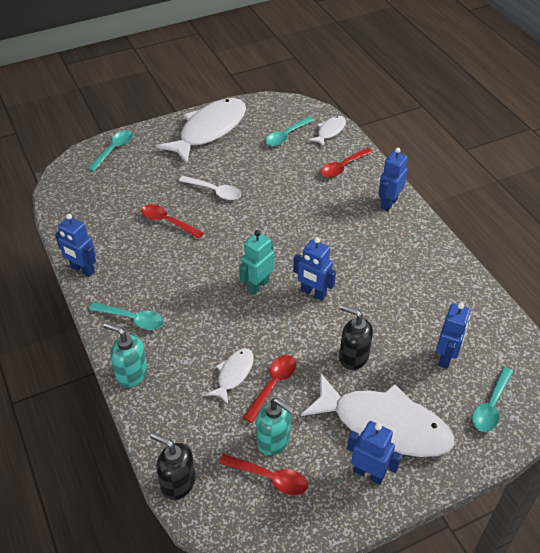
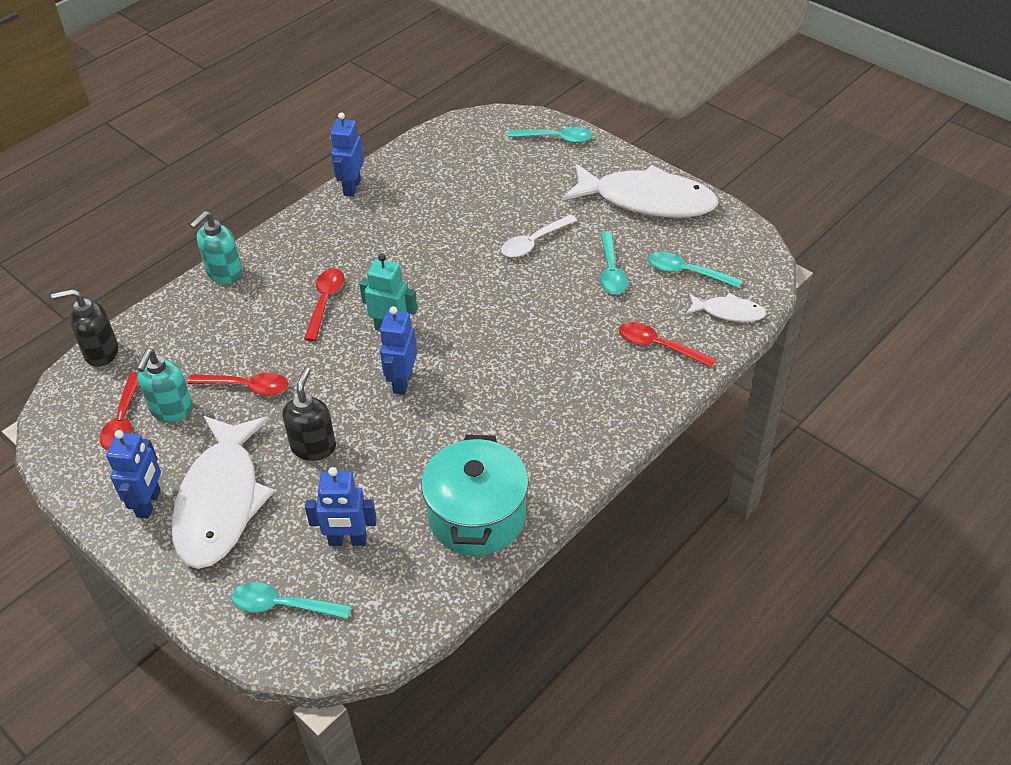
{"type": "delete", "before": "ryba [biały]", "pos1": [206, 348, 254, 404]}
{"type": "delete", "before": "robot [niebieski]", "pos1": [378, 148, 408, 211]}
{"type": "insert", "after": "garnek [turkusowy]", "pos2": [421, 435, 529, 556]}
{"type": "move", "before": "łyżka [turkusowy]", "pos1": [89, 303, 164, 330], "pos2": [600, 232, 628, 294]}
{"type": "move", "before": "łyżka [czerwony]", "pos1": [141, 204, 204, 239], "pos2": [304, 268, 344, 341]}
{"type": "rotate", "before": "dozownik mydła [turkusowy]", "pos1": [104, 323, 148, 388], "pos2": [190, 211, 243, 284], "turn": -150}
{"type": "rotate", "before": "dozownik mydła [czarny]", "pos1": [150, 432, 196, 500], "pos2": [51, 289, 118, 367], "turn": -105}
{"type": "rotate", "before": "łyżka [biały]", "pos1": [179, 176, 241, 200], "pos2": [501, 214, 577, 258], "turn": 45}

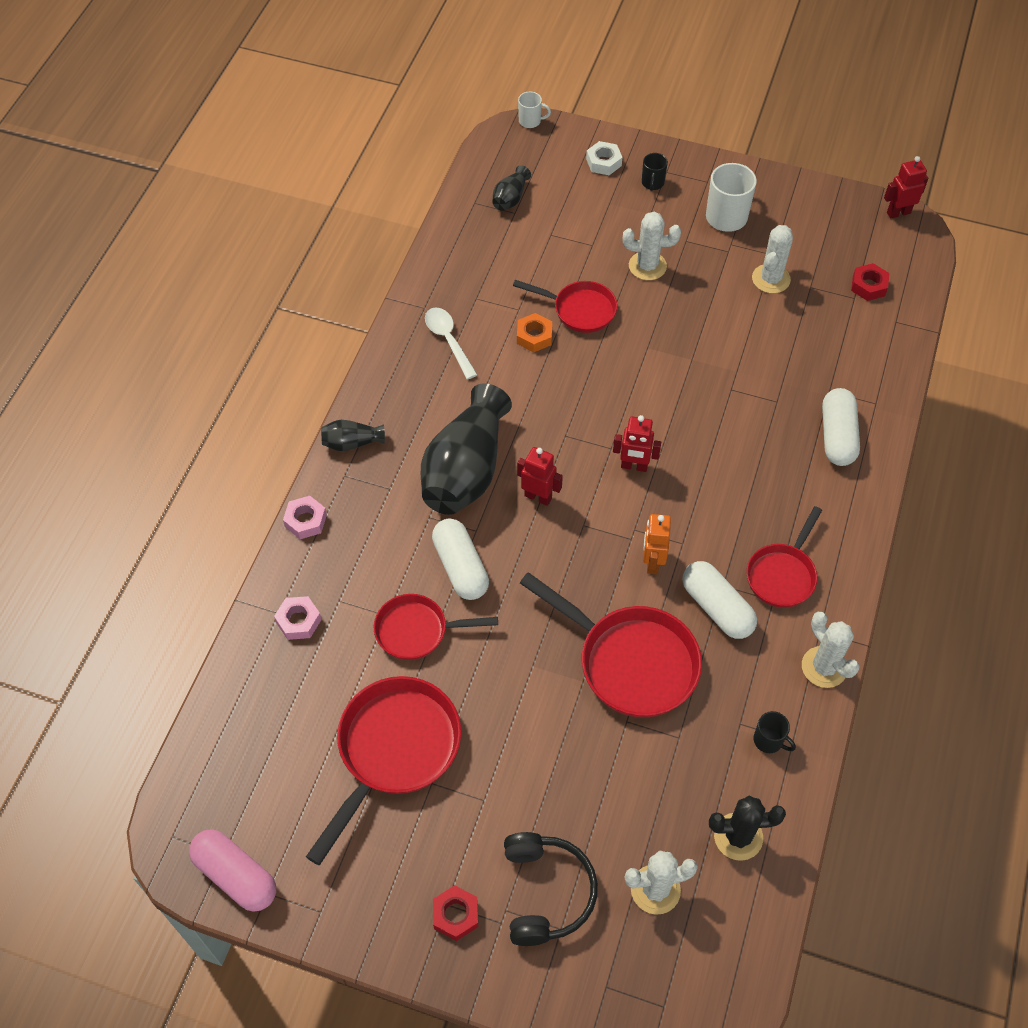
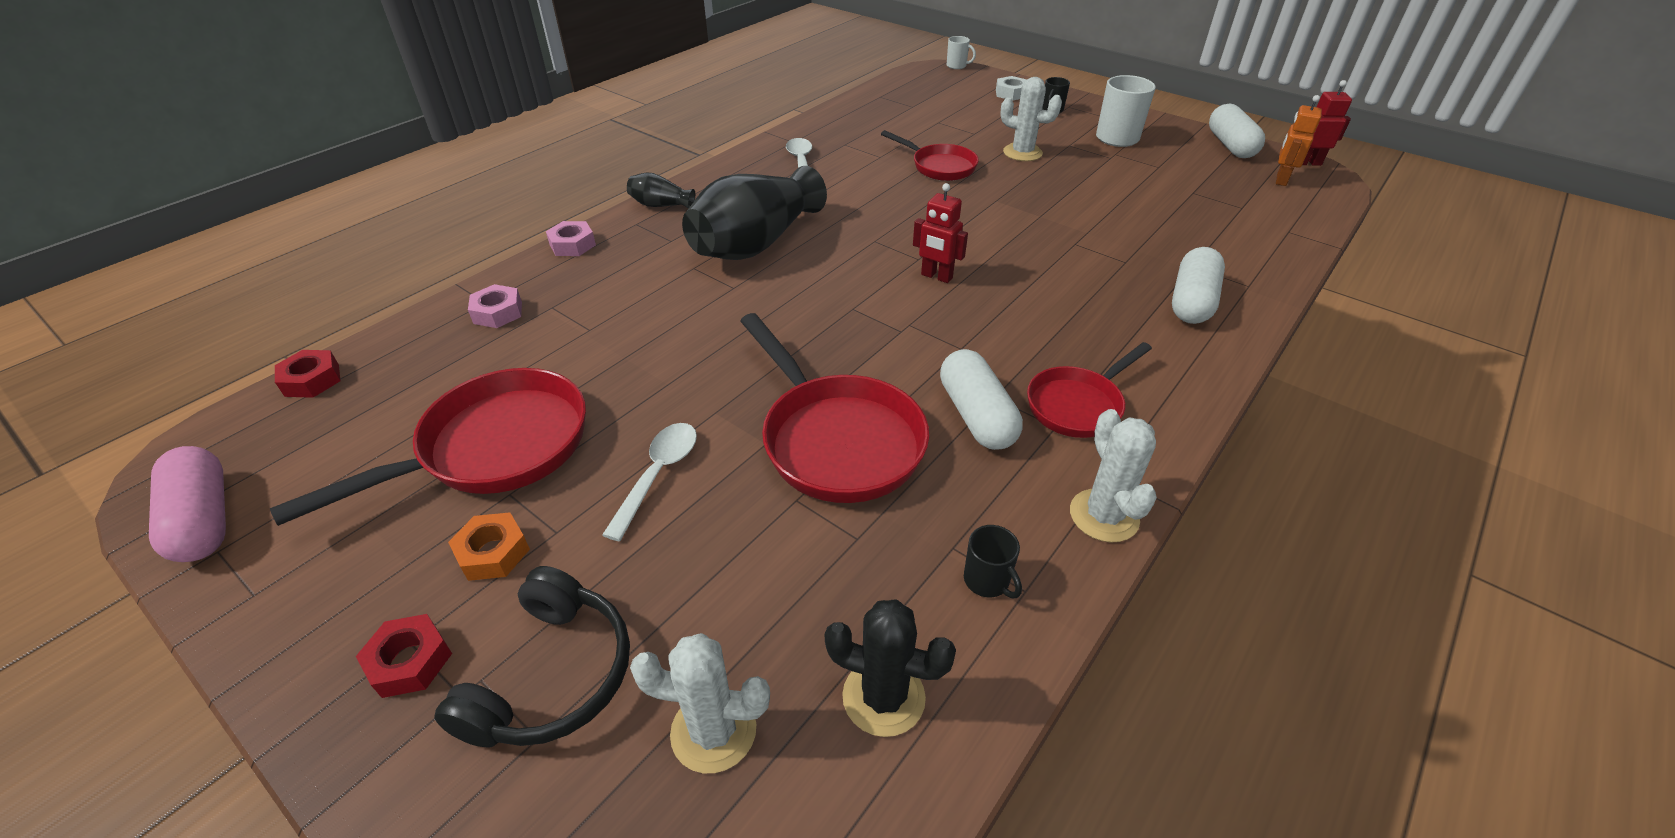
{"type": "delete", "before": "patelnia [czerwony]", "pos1": [374, 594, 498, 660]}
{"type": "delete", "before": "wazon [czarny]", "pos1": [493, 165, 531, 211]}
{"type": "delete", "before": "robot [czerwony]", "pos1": [517, 447, 563, 506]}
{"type": "delete", "before": "kaktus [biały]", "pos1": [752, 225, 793, 293]}
{"type": "insert", "after": "łyżka [biały]", "pos2": [602, 423, 697, 541]}
{"type": "move", "before": "kapsułka [biały]", "pos1": [432, 518, 489, 600], "pos2": [1209, 104, 1265, 158]}
{"type": "move", "before": "nakrętka [pomarańczowy]", "pos1": [517, 313, 552, 352], "pos2": [448, 512, 530, 581]}
{"type": "move", "before": "robot [pomarańczowy]", "pos1": [643, 514, 671, 574], "pos2": [1276, 95, 1322, 186]}
{"type": "move", "before": "nakrętka [czerwony]", "pos1": [851, 263, 890, 301], "pos2": [275, 350, 340, 398]}

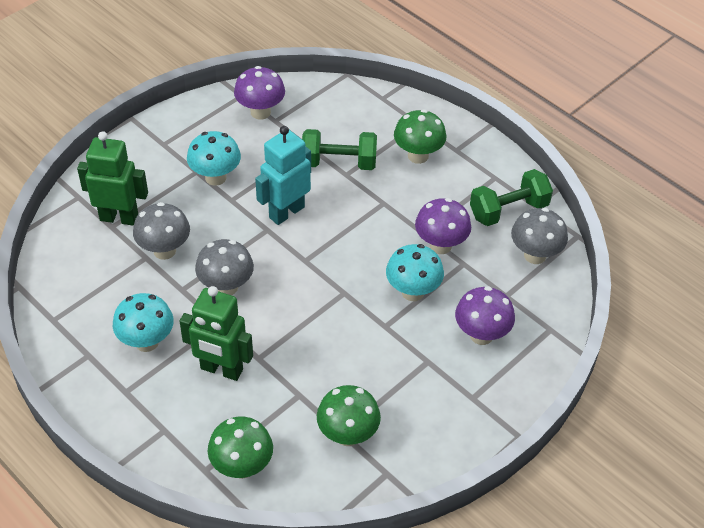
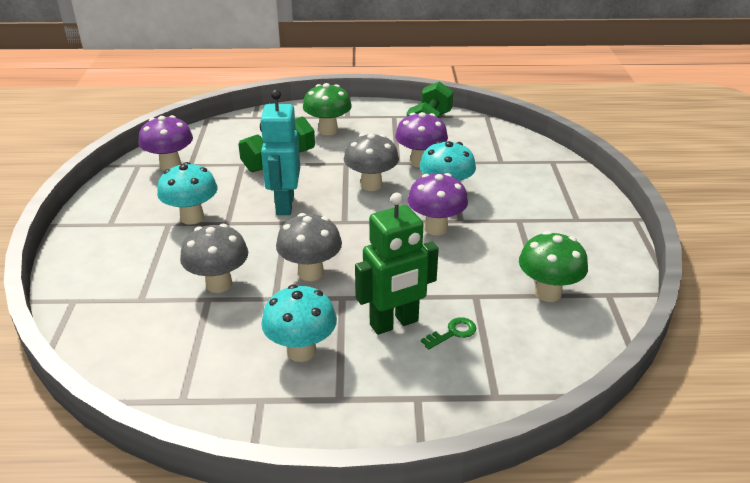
{"type": "delete", "before": "robot [zielony]", "pos1": [77, 131, 148, 226]}
{"type": "delete", "before": "grzyb [zielony]", "pos1": [208, 417, 273, 479]}
{"type": "insert", "after": "klucz [zielony]", "pos2": [421, 317, 476, 350]}
{"type": "move", "before": "grzyb [fioletowy]", "pos1": [455, 286, 515, 345], "pos2": [407, 173, 468, 235]}
{"type": "move", "before": "grzyb [szary]", "pos1": [511, 208, 568, 264], "pos2": [344, 133, 399, 191]}

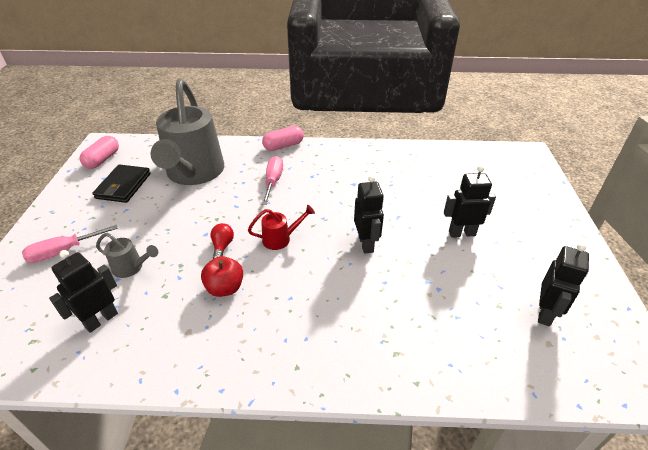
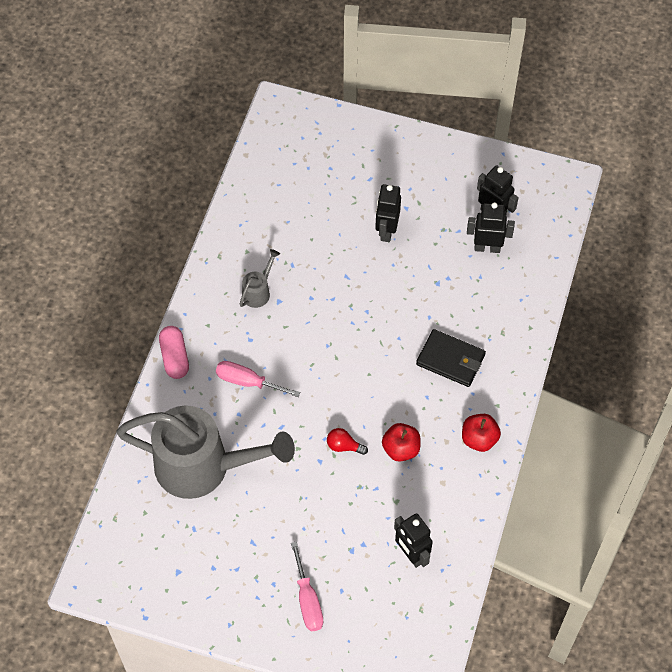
{"type": "delete", "before": "kapsułka [różowy]", "pos1": [80, 136, 119, 169]}
{"type": "delete", "before": "konewka [czerwony]", "pos1": [248, 205, 315, 250]}
{"type": "insert", "after": "jabłko [czerwony]", "pos2": [462, 414, 501, 452]}
{"type": "move", "before": "portfel [czarny]", "pos1": [92, 164, 151, 203], "pos2": [416, 329, 486, 387]}
{"type": "move", "before": "konewka [szary]", "pos1": [96, 233, 158, 278], "pos2": [239, 249, 280, 308]}
{"type": "move", "before": "robot [czarny]", "pos1": [354, 175, 384, 254], "pos2": [467, 202, 515, 253]}

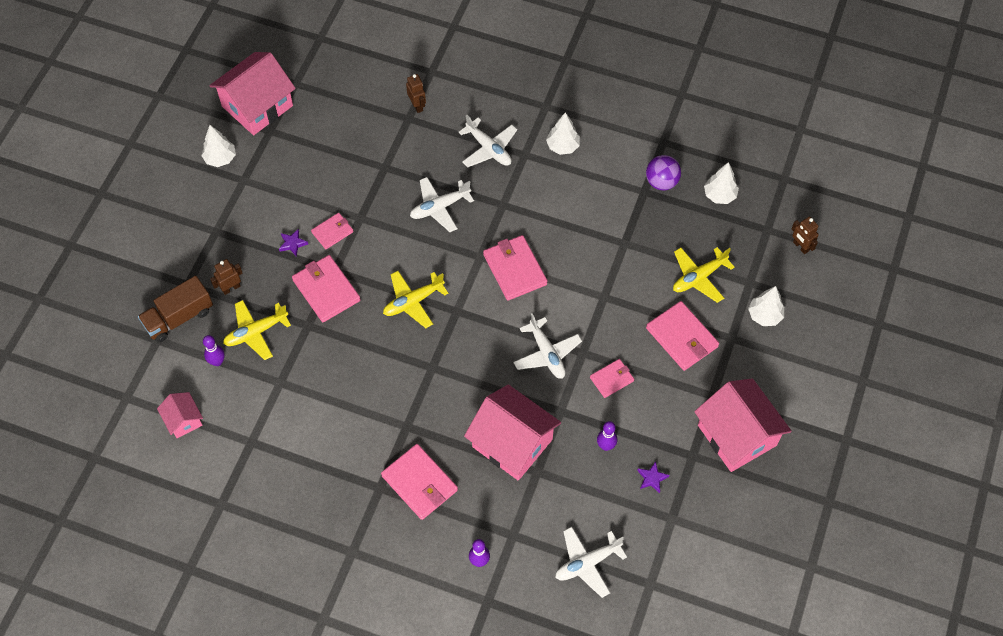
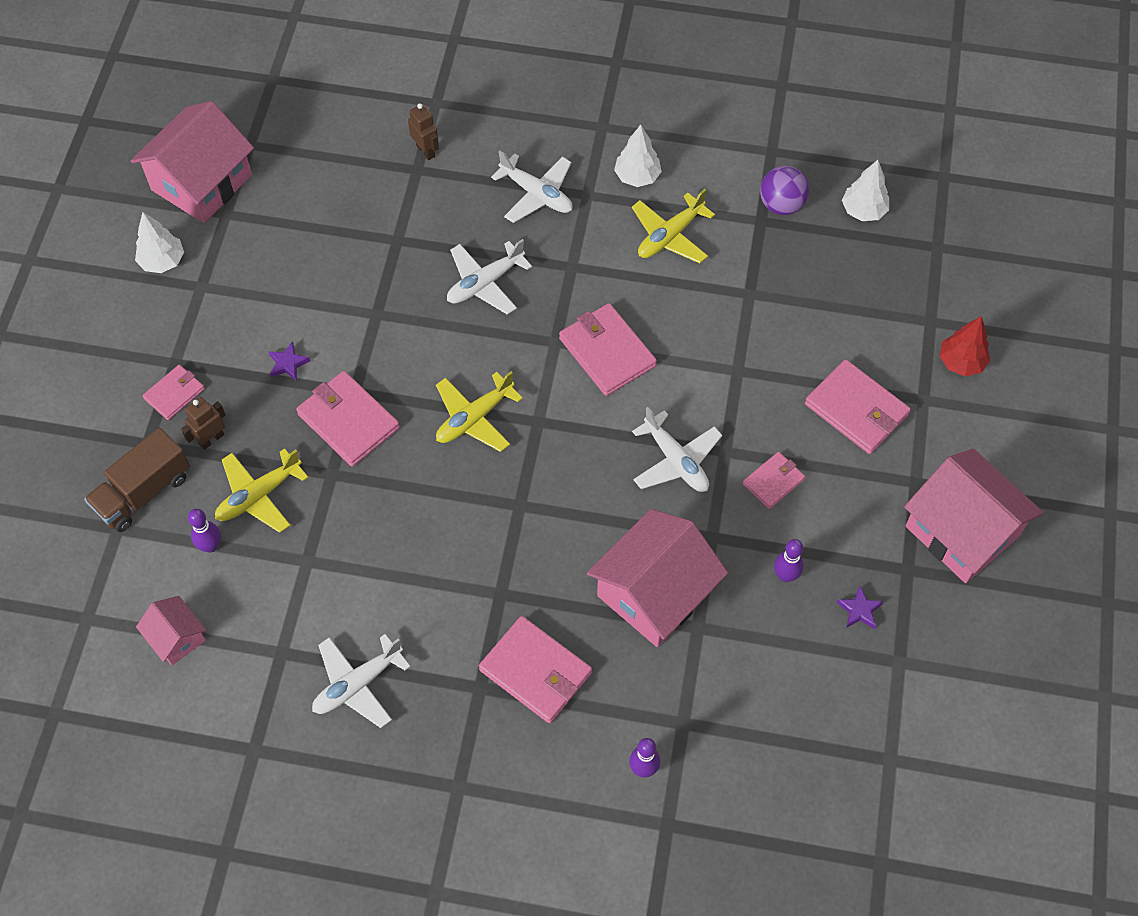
{"type": "delete", "before": "robot [brązowy]", "pos1": [792, 216, 819, 254]}
{"type": "move", "before": "portfel [różowy]", "pos1": [311, 213, 354, 249], "pos2": [143, 365, 205, 420]}
{"type": "move", "before": "samolot [biały]", "pos1": [555, 527, 627, 598], "pos2": [312, 634, 411, 728]}
{"type": "move", "before": "samolot [żółty]", "pos1": [673, 247, 735, 303], "pos2": [632, 189, 715, 263]}
{"type": "recolor", "before": "drzewko [biały]", "after": "drzewko [czerwony]", "pos1": [748, 286, 784, 326], "pos2": [939, 316, 990, 376]}
{"type": "rotate", "before": "domek [różowy]", "pos1": [464, 385, 561, 481], "pos2": [587, 509, 728, 647], "turn": -75}

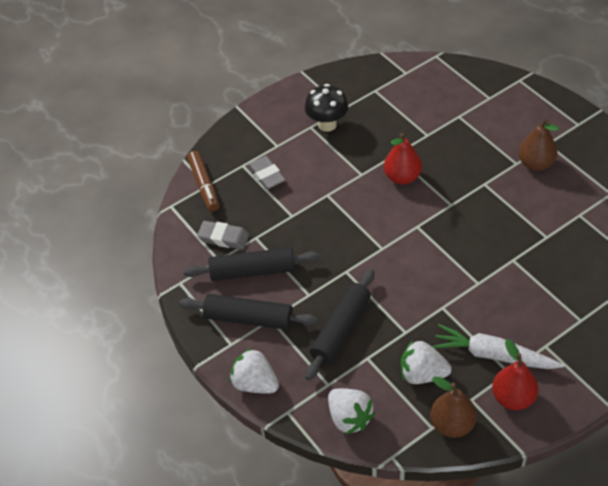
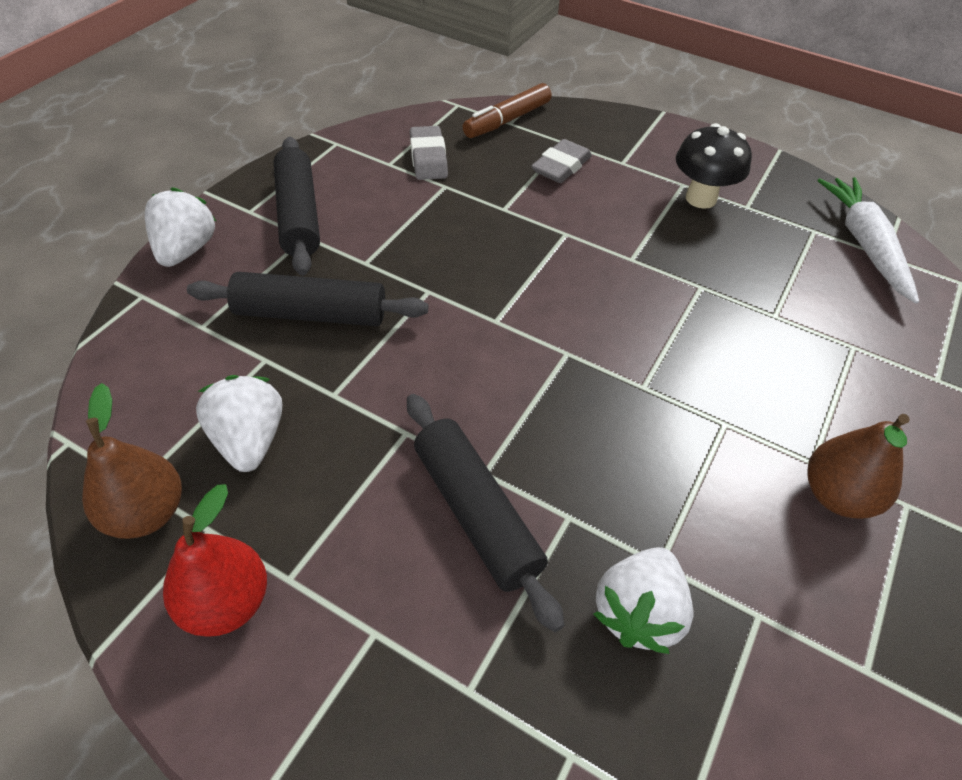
{"type": "delete", "before": "gruszka [czerwony]", "pos1": [384, 133, 422, 185]}
{"type": "move", "before": "wałek do ciasta [czarny]", "pos1": [183, 247, 320, 281], "pos2": [407, 394, 564, 632]}
{"type": "move", "before": "truskawka [biały]", "pos1": [328, 388, 375, 435], "pos2": [593, 547, 694, 654]}
{"type": "move", "before": "marchewka [biały]", "pos1": [432, 324, 564, 369], "pos2": [817, 177, 919, 304]}

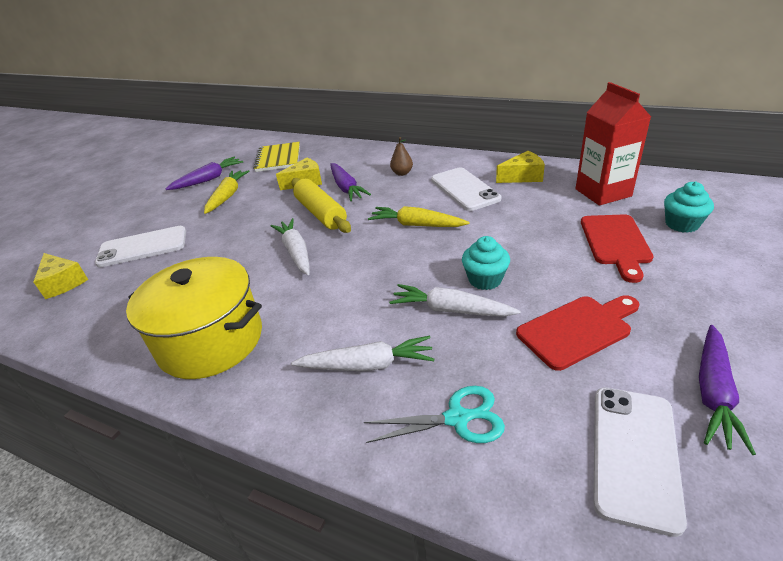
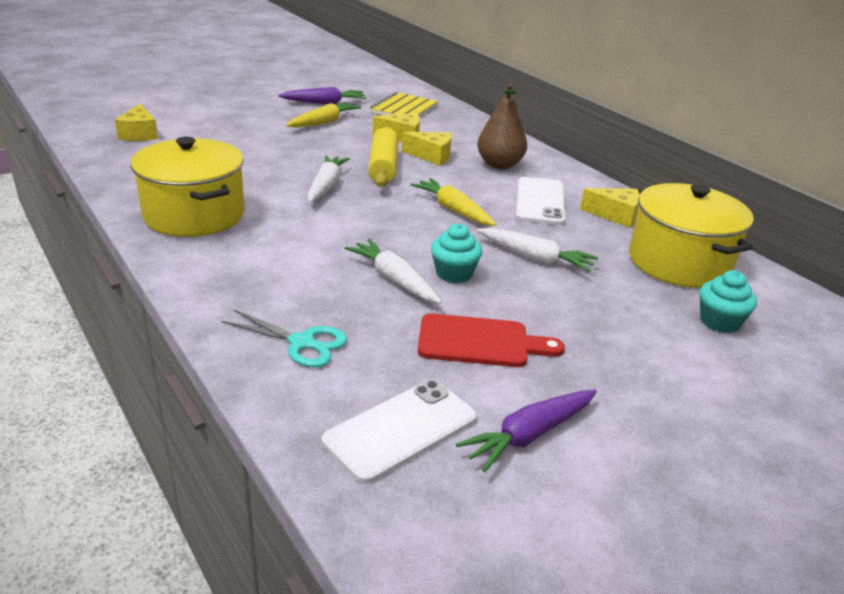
{"type": "delete", "before": "telefon [biały]", "pos1": [95, 226, 186, 267]}
{"type": "delete", "before": "deska do krojenia [czerwony]", "pos1": [581, 214, 654, 283]}
{"type": "move", "before": "marchewka [biały]", "pos1": [291, 336, 434, 371], "pos2": [477, 228, 598, 272]}
{"type": "replace", "before": "marchewka [fioletowy]", "after": "ser [żółty]", "pos1": [330, 163, 371, 201], "pos2": [402, 132, 452, 165]}
{"type": "replace", "before": "karton mleka [czerwony]", "after": "garnek [żółty]", "pos1": [576, 82, 651, 206], "pos2": [629, 183, 754, 288]}
{"type": "resize", "before": "gruszka [brązowy]", "pos1": [390, 137, 413, 176], "pos2": [477, 83, 527, 169], "scale": 1.86}

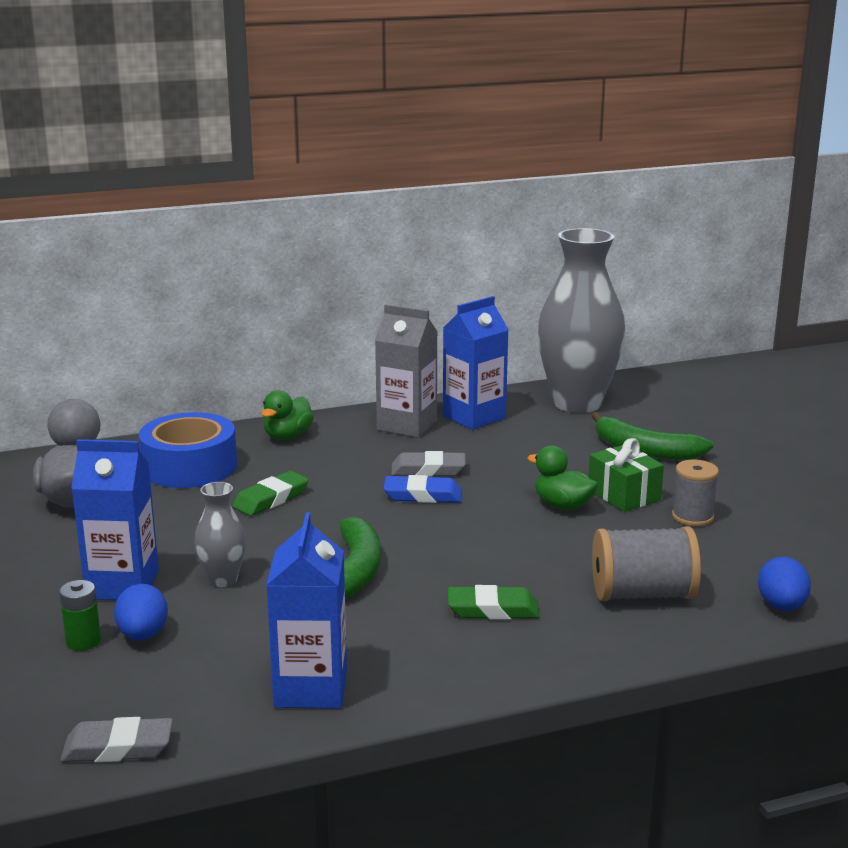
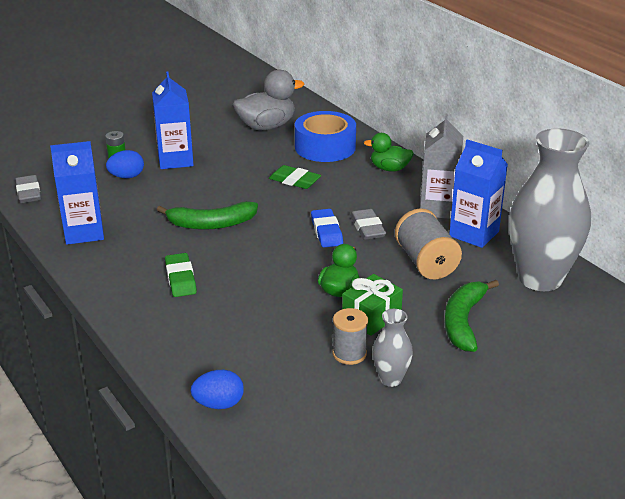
{"type": "move", "before": "wazon [szary]", "pos1": [194, 482, 246, 587], "pos2": [372, 309, 413, 387]}
{"type": "move", "before": "szpulka [szary]", "pos1": [592, 526, 701, 601], "pos2": [395, 208, 462, 279]}

